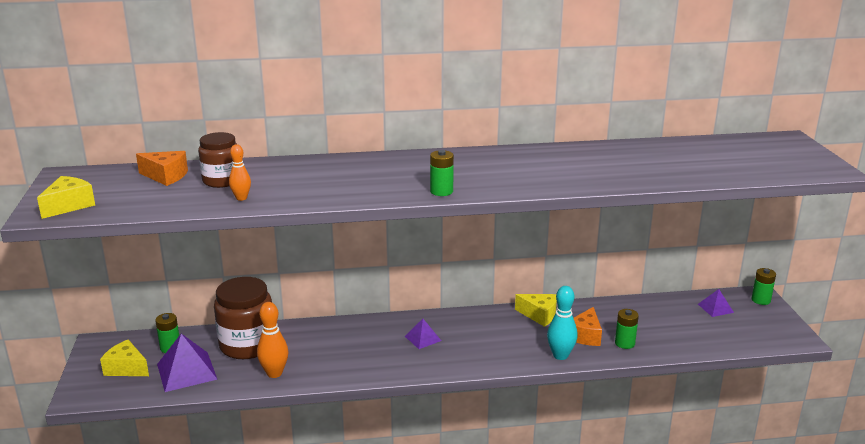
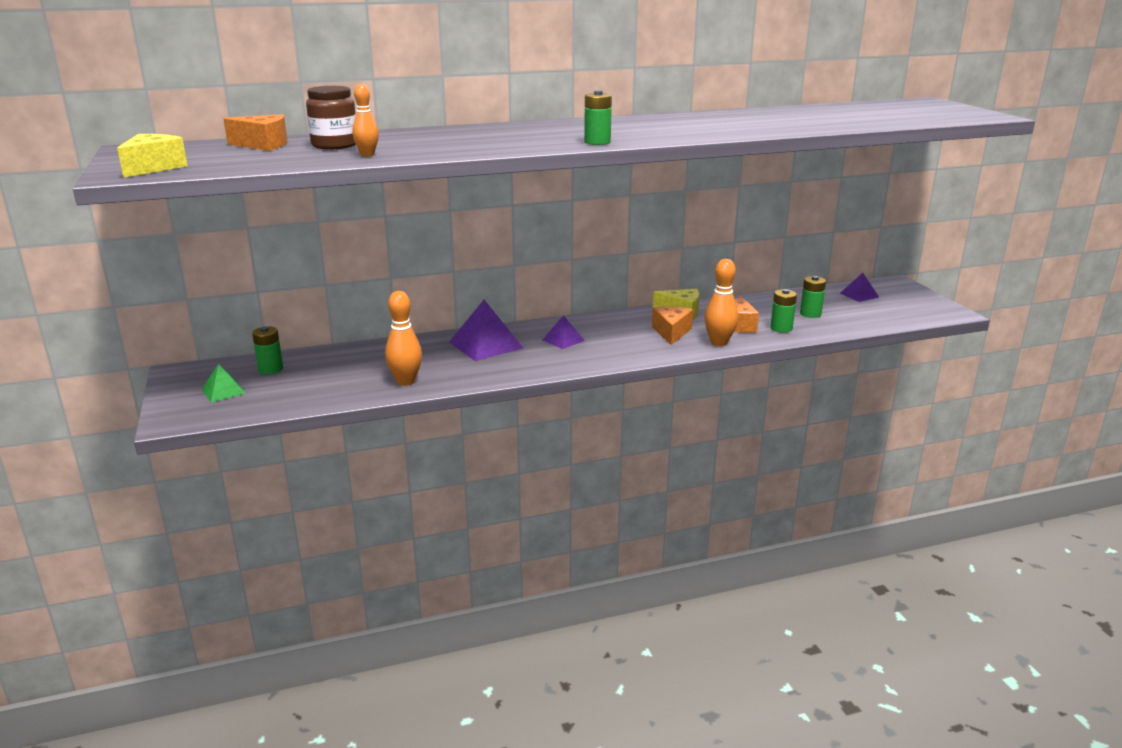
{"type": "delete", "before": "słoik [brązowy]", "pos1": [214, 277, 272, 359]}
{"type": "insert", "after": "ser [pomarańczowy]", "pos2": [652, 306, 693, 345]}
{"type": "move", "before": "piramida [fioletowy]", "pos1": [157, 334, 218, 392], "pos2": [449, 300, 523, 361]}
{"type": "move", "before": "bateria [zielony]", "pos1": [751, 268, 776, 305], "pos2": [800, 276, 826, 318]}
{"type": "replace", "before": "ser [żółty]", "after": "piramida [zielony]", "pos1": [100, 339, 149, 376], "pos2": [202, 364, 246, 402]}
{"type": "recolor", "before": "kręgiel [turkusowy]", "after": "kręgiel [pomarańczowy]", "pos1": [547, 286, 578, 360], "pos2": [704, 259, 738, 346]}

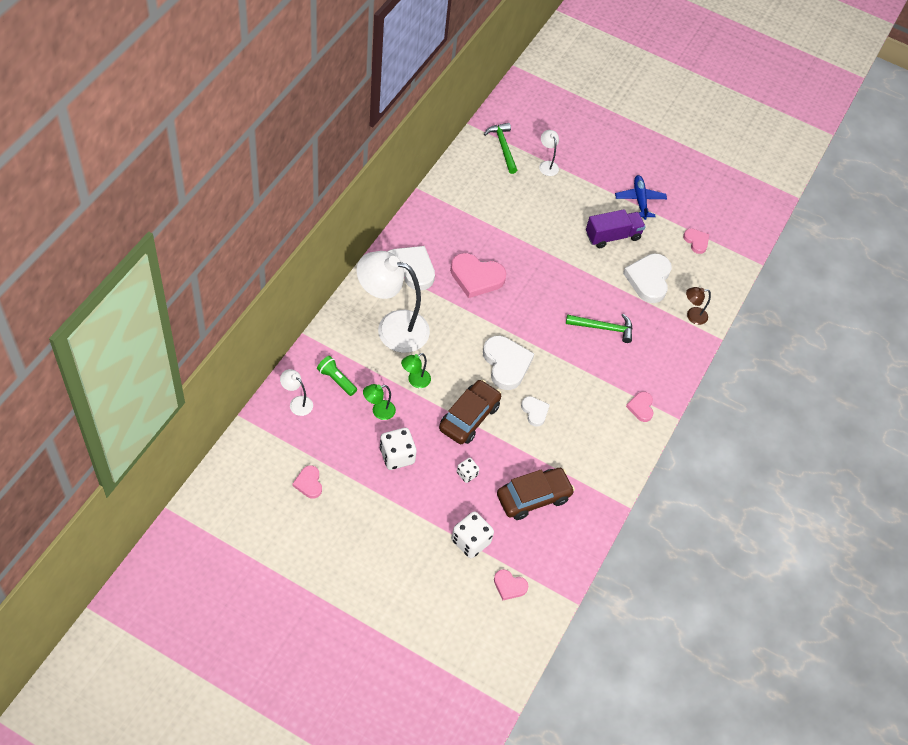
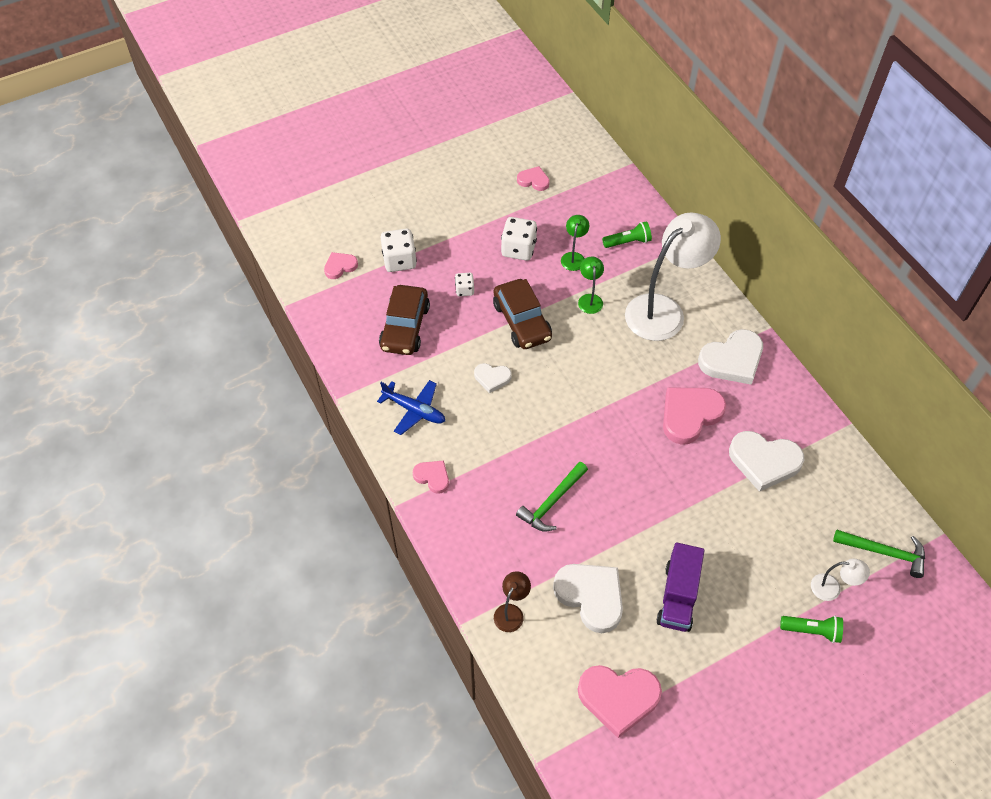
{"type": "delete", "before": "lampka [biały]", "pos1": [280, 369, 313, 416]}
{"type": "insert", "after": "latarka [zielony]", "pos2": [780, 616, 843, 643]}
{"type": "move", "before": "serce [biały]", "pos1": [483, 336, 534, 390], "pos2": [729, 431, 804, 492]}
{"type": "move", "before": "samolot [niebieski]", "pos1": [615, 175, 667, 220], "pos2": [377, 380, 445, 435]}
{"type": "resize", "before": "serce [różowy]", "pos1": [683, 228, 709, 254], "pos2": [578, 665, 662, 738], "scale": 1.85}

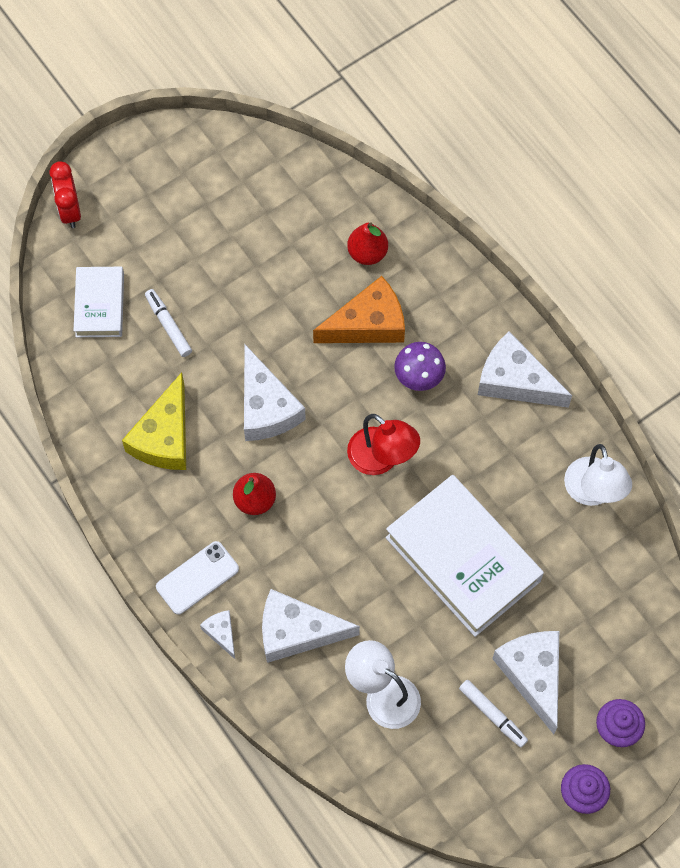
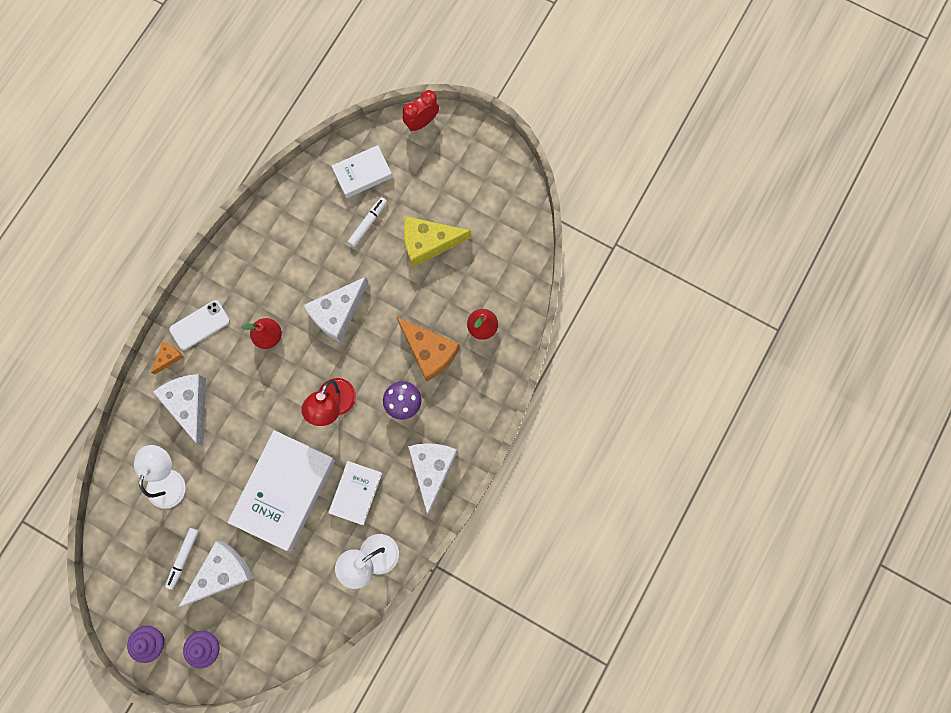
{"type": "insert", "after": "książka [biały]", "pos2": [328, 461, 382, 525]}
{"type": "move", "before": "ser [żółty]", "pos1": [122, 372, 186, 470], "pos2": [404, 216, 471, 267]}
{"type": "recolor", "before": "ser [biały]", "after": "ser [pomarańczowy]", "pos1": [200, 610, 235, 659], "pos2": [151, 342, 183, 374]}
{"type": "rotate", "before": "telefon [biały]", "pos1": [156, 541, 239, 615], "pos2": [169, 300, 230, 350], "turn": -60}

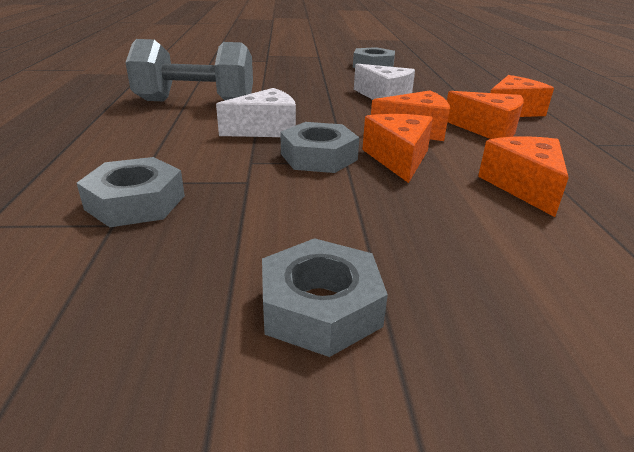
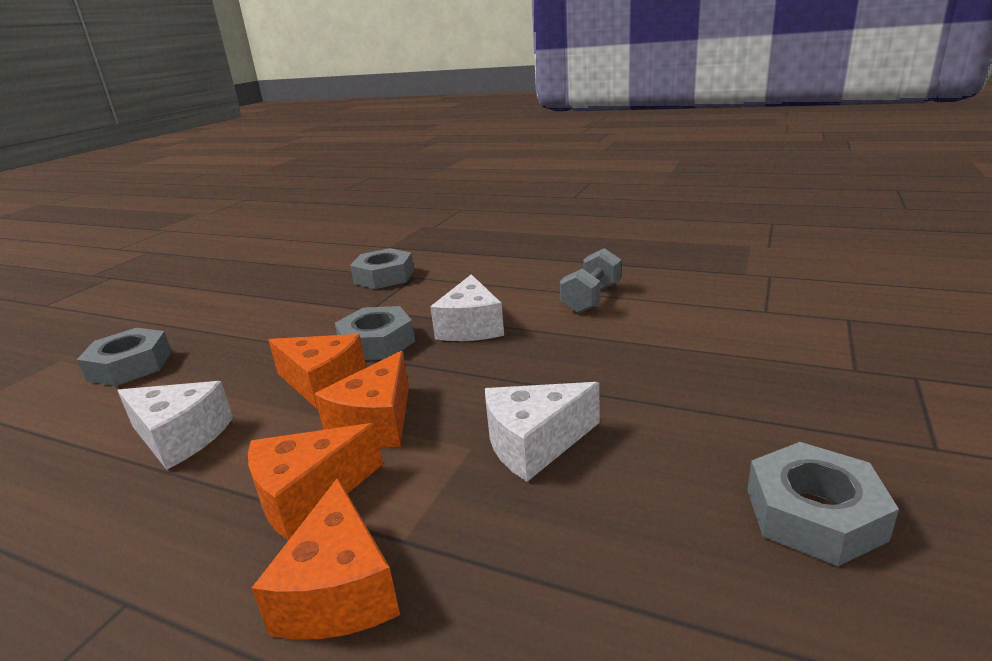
{"type": "move", "before": "nakrętka [szary]", "pos1": [262, 238, 388, 357], "pos2": [77, 328, 172, 386]}
{"type": "recolor", "before": "ser [pomarańczowy]", "after": "ser [biały]", "pos1": [478, 136, 569, 217], "pos2": [117, 381, 233, 470]}
{"type": "resize", "before": "hantel [szary]", "pos1": [125, 39, 253, 101], "pos2": [560, 248, 621, 313], "scale": 0.59}

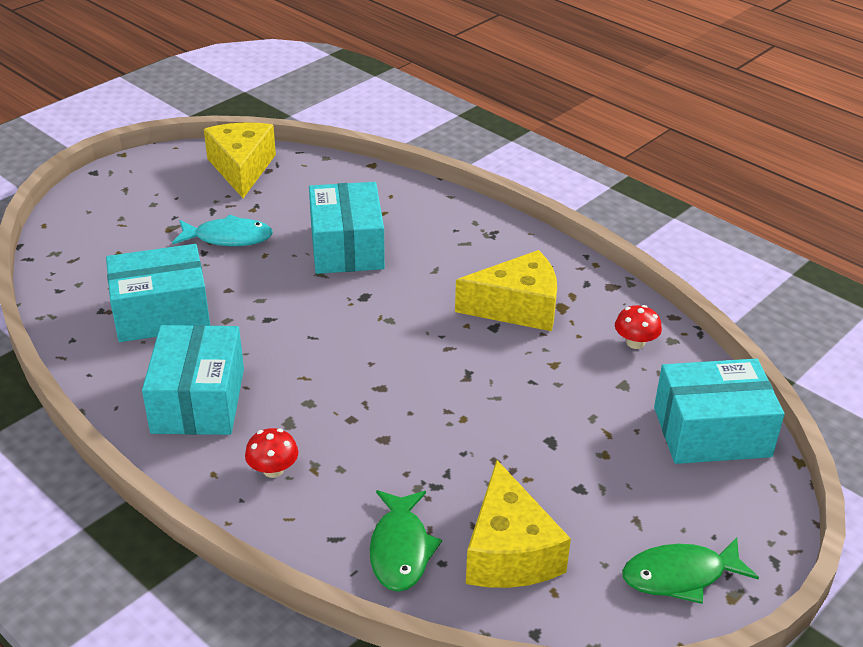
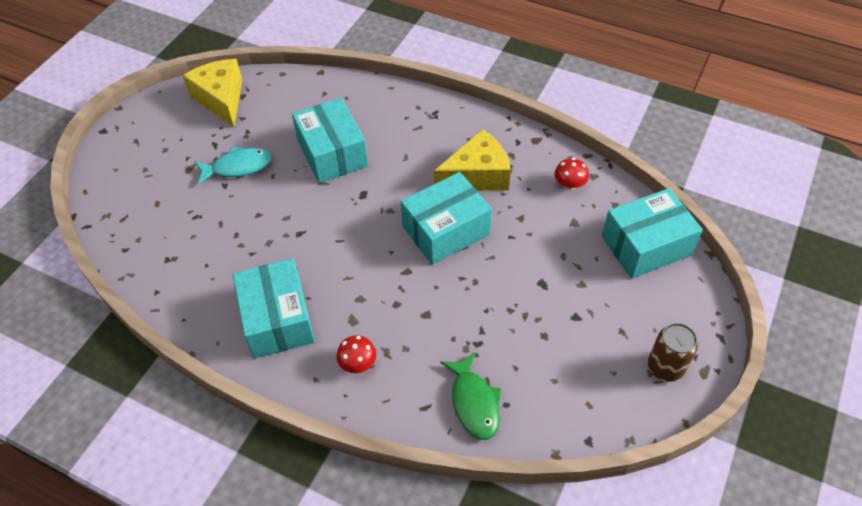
{"type": "delete", "before": "ser [żółty]", "pos1": [466, 460, 571, 588]}
{"type": "move", "before": "pudełko [turkusowy]", "pos1": [106, 244, 210, 342], "pos2": [401, 172, 492, 265]}
{"type": "replace", "before": "ryba [zielony]", "after": "puszka [brązowy]", "pos1": [622, 537, 759, 604], "pos2": [648, 323, 698, 382]}

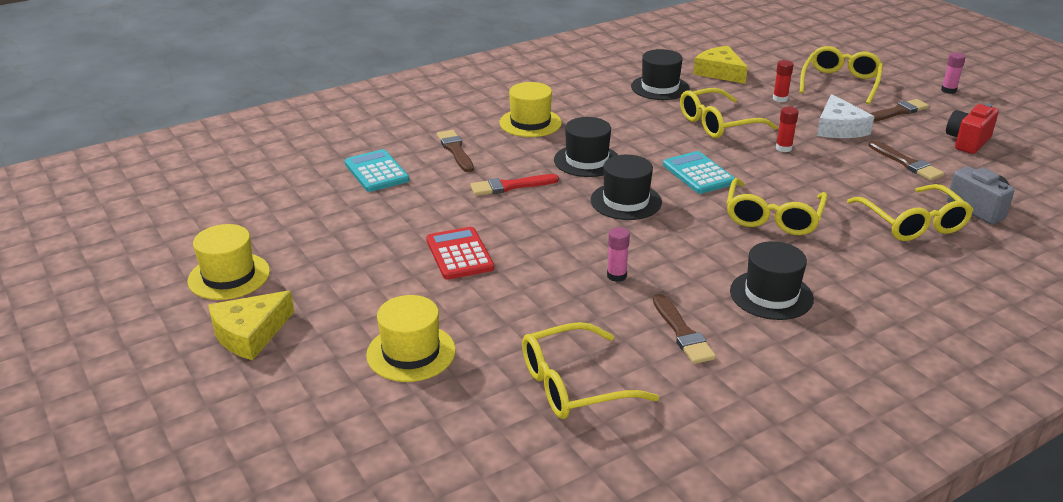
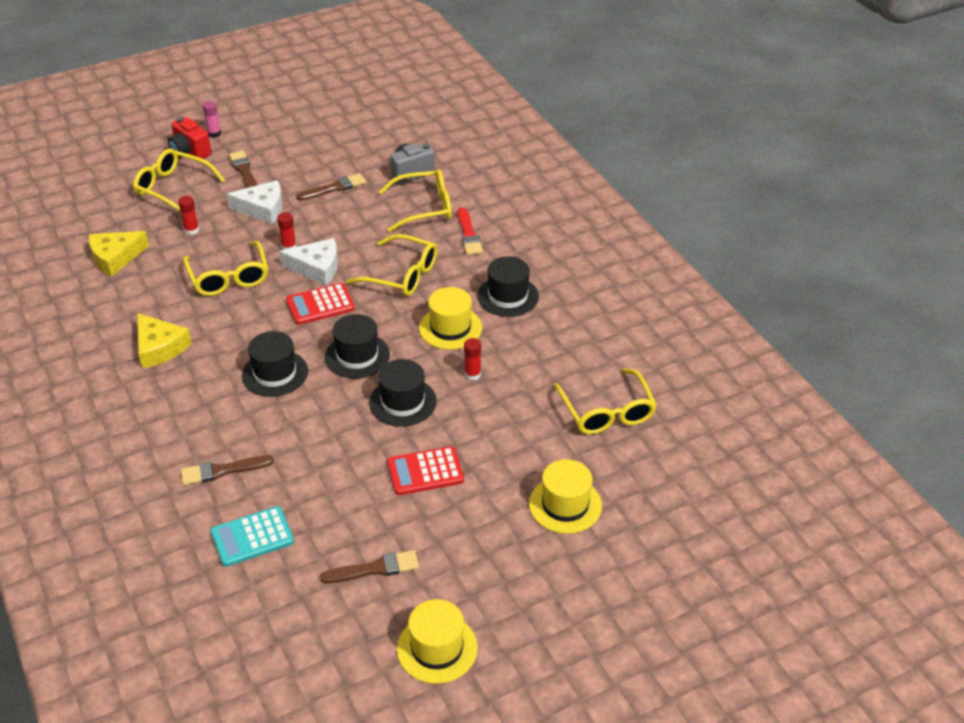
{"type": "insert", "after": "ser [biały]", "pos2": [280, 238, 338, 286]}
{"type": "move", "before": "ser [żółty]", "pos1": [208, 290, 294, 360], "pos2": [137, 313, 192, 368]}
{"type": "move", "before": "pędzel [czerwony]", "pos1": [470, 174, 559, 196], "pos2": [458, 207, 483, 255]}
{"type": "move", "before": "kapelusz [żółty]", "pos1": [499, 82, 562, 137], "pos2": [419, 287, 482, 350]}
{"type": "move", "before": "kapelusz [czarny]", "pos1": [631, 49, 689, 100], "pos2": [369, 359, 437, 427]}
{"type": "move", "before": "pędzel [brązowy]", "pos1": [653, 294, 716, 364], "pos2": [320, 550, 419, 583]}
{"type": "move", "before": "aparat fotograficzny [czerwony]", "pos1": [946, 103, 999, 154], "pos2": [168, 117, 212, 159]}
{"type": "recolor", "before": "klej w sztyfcie [różowy]", "after": "klej w sztyfcie [czerwony]", "pos1": [607, 227, 630, 282], "pos2": [464, 338, 481, 381]}
{"type": "recolor", "before": "kalkulator [turkusowy]", "after": "kalkulator [czerwony]", "pos1": [663, 151, 735, 194], "pos2": [286, 283, 355, 325]}

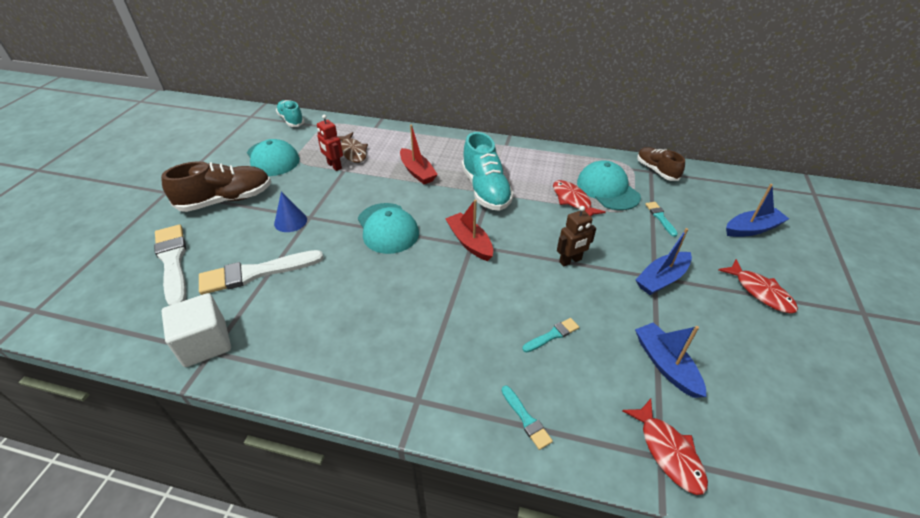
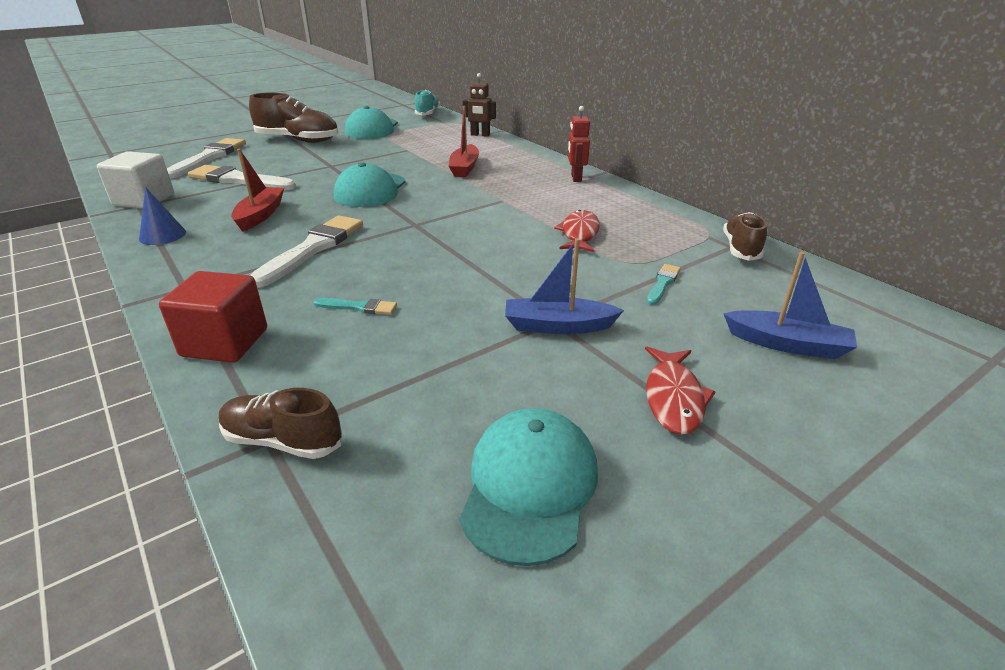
{"type": "delete", "before": "ryba [brązowy]", "pos1": [337, 132, 368, 163]}
{"type": "delete", "before": "but [turkusowy]", "pos1": [462, 132, 514, 211]}
{"type": "delete", "before": "łódka [niebieski]", "pos1": [635, 322, 706, 398]}
{"type": "insert", "after": "pędzel [biały]", "pos2": [250, 215, 363, 288]}
{"type": "move", "before": "stożek [niebieski]", "pos1": [274, 191, 307, 232], "pos2": [139, 187, 186, 245]}
{"type": "move", "before": "robot [czerwony]", "pos1": [317, 114, 343, 171], "pos2": [568, 106, 590, 182]}
{"type": "move", "before": "łódka [czerwony]", "pos1": [445, 199, 493, 261], "pos2": [231, 149, 284, 232]}
{"type": "move", "before": "robot [brązowy]", "pos1": [557, 206, 596, 266], "pos2": [463, 73, 496, 137]}
{"type": "move", "before": "czapka [turkusowy]", "pos1": [577, 160, 641, 211], "pos2": [459, 408, 598, 566]}
{"type": "replace", "before": "pędzel [turkusowy]", "after": "sześcian [czerwony]", "pos1": [501, 386, 553, 450], "pos2": [159, 271, 267, 363]}
{"type": "replace", "before": "ryba [czerwony]", "after": "but [brązowy]", "pos1": [622, 399, 708, 495], "pos2": [219, 388, 342, 459]}

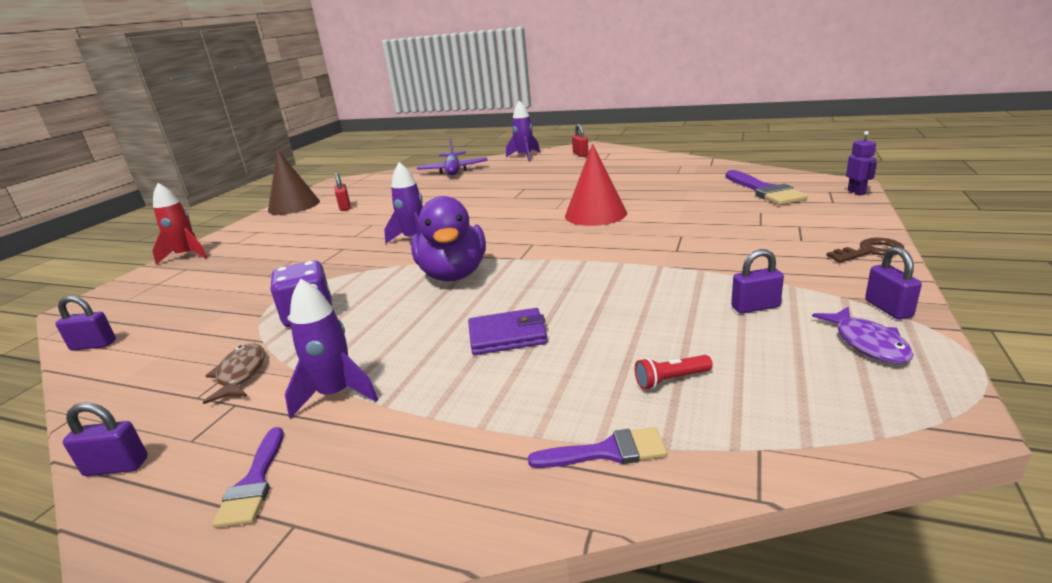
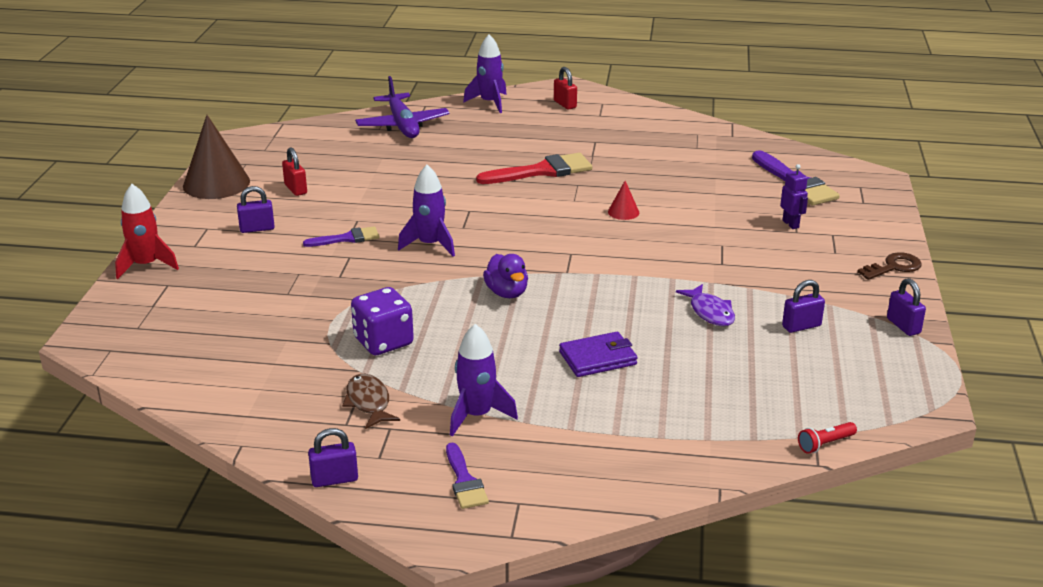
{"type": "insert", "after": "pędzel [czerwony]", "pos2": [476, 153, 592, 184]}
{"type": "move", "before": "kłódka [fioletowy]", "pos1": [55, 296, 116, 351], "pos2": [237, 186, 275, 233]}
{"type": "move", "before": "pędzel [fioletowy]", "pos1": [528, 427, 667, 468], "pos2": [303, 226, 379, 247]}
{"type": "move", "before": "latarka [czerwony]", "pos1": [635, 355, 713, 390], "pos2": [798, 422, 857, 454]}
{"type": "move", "before": "ryba [fioletowy]", "pos1": [812, 307, 914, 364], "pos2": [676, 284, 735, 326]}
{"type": "move", "before": "robot [fioletowy]", "pos1": [846, 131, 877, 196], "pos2": [780, 164, 808, 229]}
{"type": "resize", "before": "kaczka [fioletowy]", "pos1": [411, 196, 486, 281], "pos2": [483, 254, 528, 298], "scale": 0.56}
{"type": "resize", "before": "stożek [czerwony]", "pos1": [565, 144, 627, 226], "pos2": [608, 181, 639, 220], "scale": 0.46}

